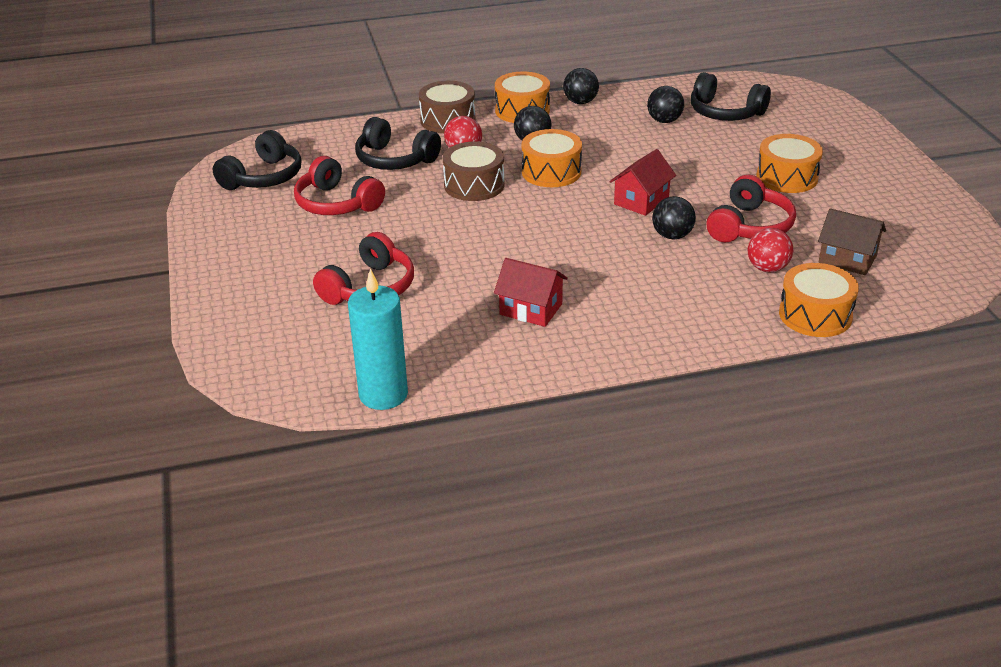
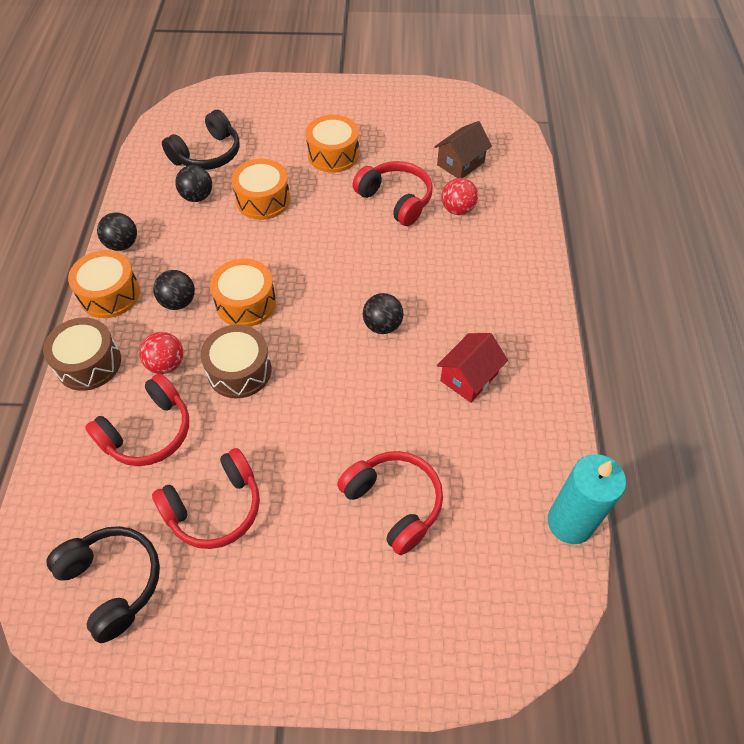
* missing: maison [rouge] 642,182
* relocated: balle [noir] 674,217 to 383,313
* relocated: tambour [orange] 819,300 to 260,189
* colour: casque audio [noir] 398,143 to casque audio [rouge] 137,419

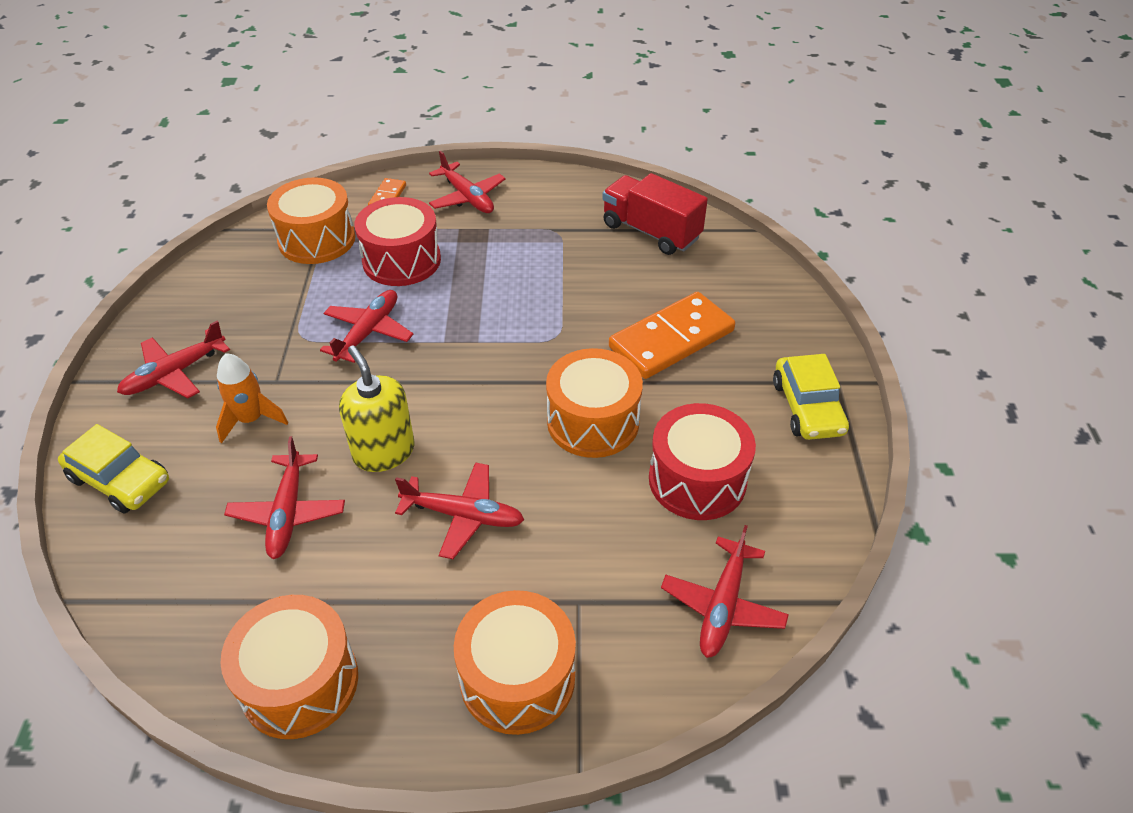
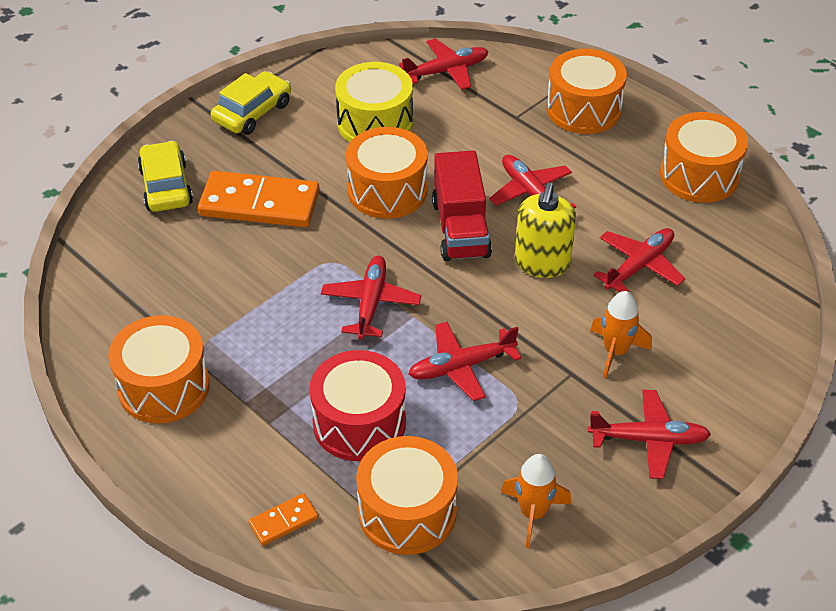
* appeared: tambour [orange] 159,369
* appeared: fusée [orange] 536,501
* relocated: voiture [jaune] 113,468 to 165,176
* relocated: avion [rouge] 467,182 to 371,298
* relocated: camion [rouge] 655,214 to 462,205
* colour: tambour [rouge] 702,461 to tambour [jaune] 374,102

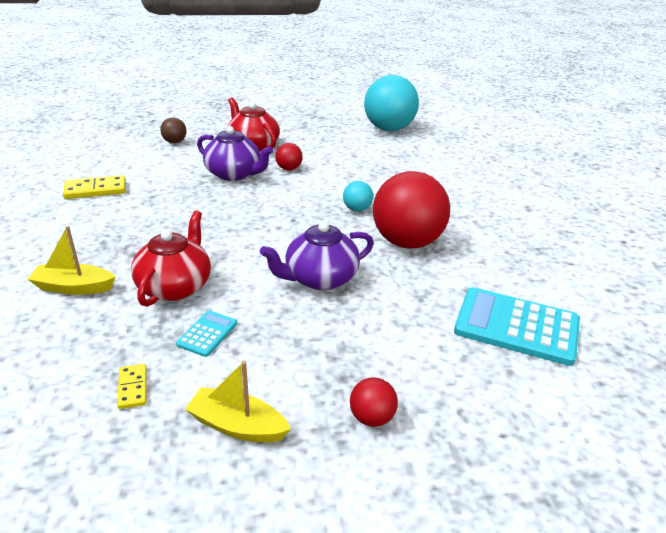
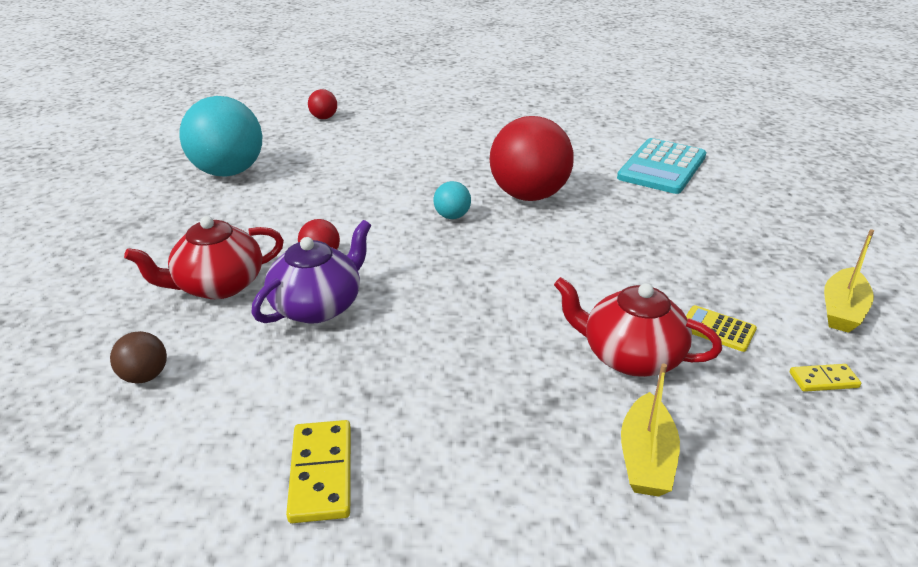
* missing: théière [violet] 317,256
* relocated: balle [rouge] 374,402 to 322,104
* colour: calculatrice [turquoise] 206,333 to calculatrice [jaune] 721,328

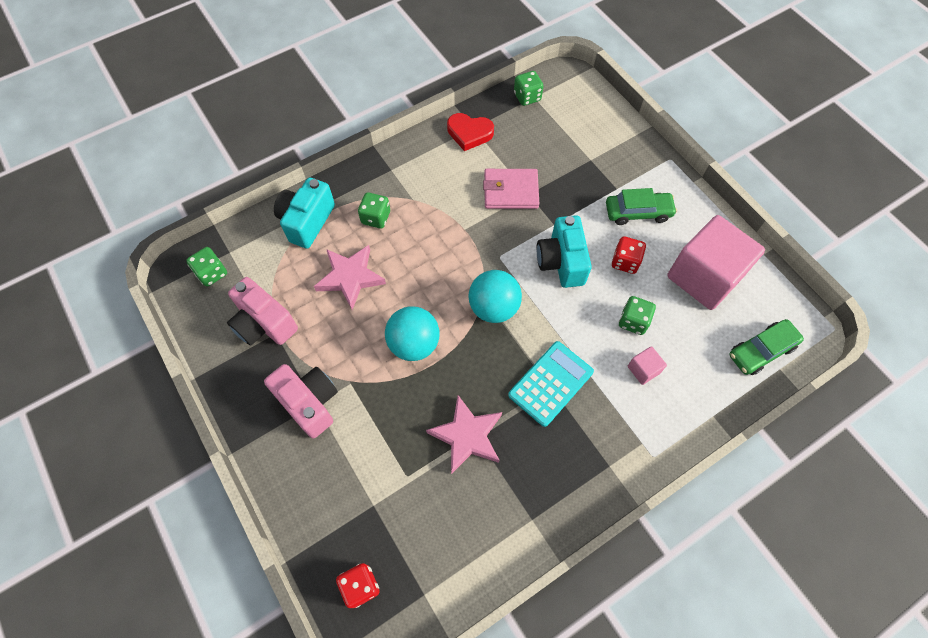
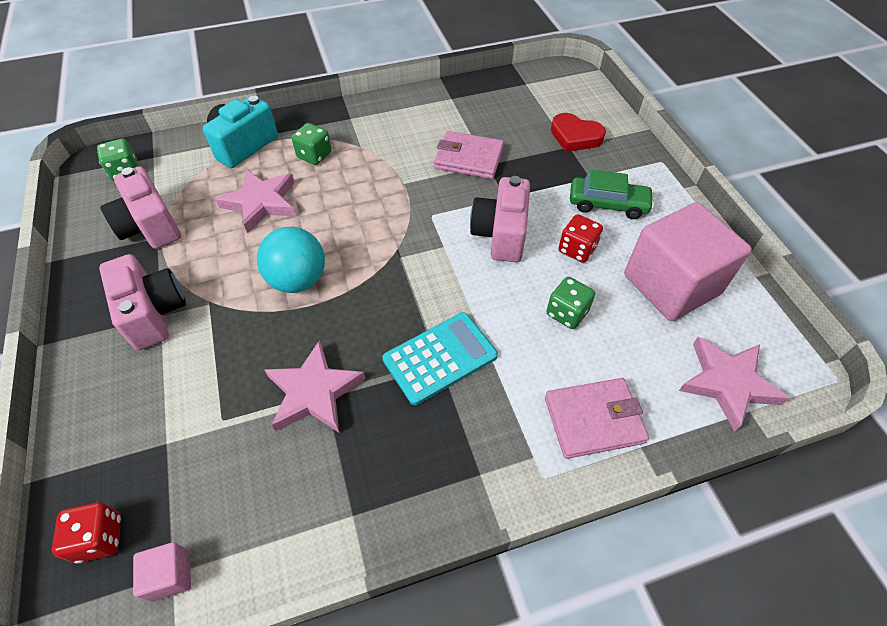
* missing: balle [turquoise] 495,296
* missing: dé [vert] 529,88
* appeared: portefeuille [rose] 597,418
* relocated: cœur [rouge] 470,132 to 578,132
* relocated: cube [rose] 647,365 to 162,572
* exchanged: voiture [vert] 766,347 to étoile [rose] 734,384
* colour: appareil photo [turquoise] 564,251 to appareil photo [rose] 500,219

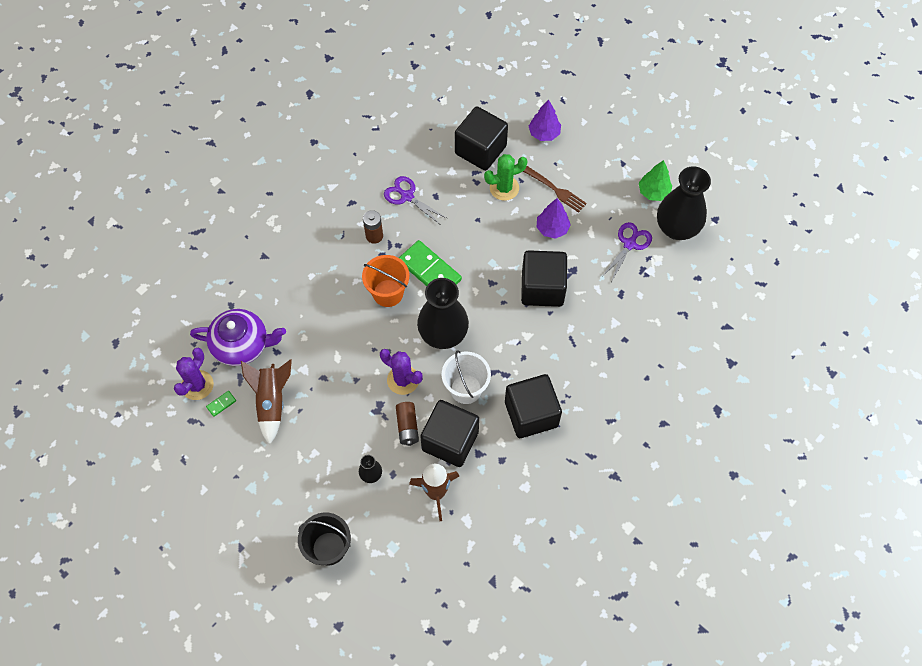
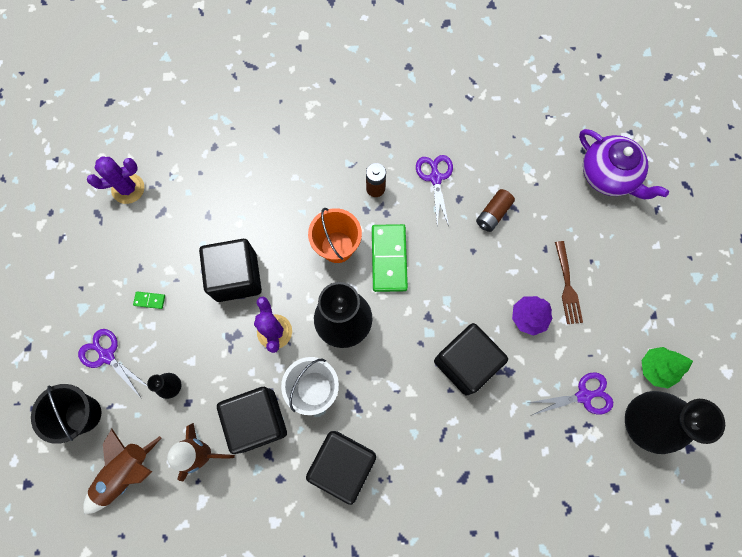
* missing: cactus [vert] 505,177
* missing: arbre [violet] 545,120
* appeared: ciseaux [violet] 113,364
* relocated: théière [violet] 238,337 to 624,164
* relocated: domino [vert] 221,404 to 149,300
* relocated: fusée [marron] 266,402 to 122,471
* relocated: pile [marron] 407,424 to 495,210
* relocated: cube [noir] 481,138 to 230,270

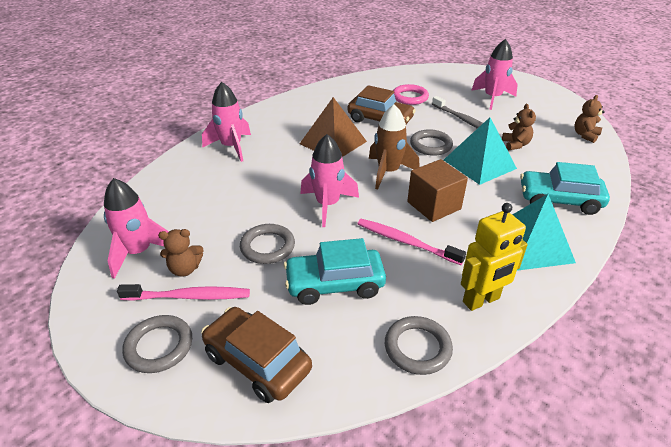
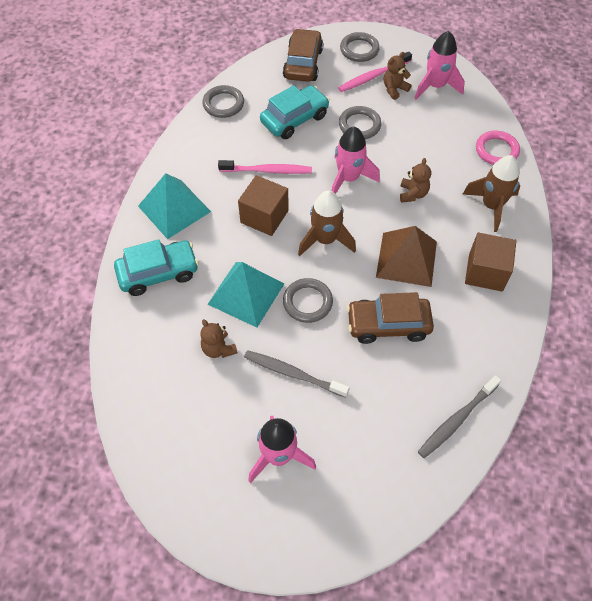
* missing: robot [jaune] 494,257
* appeared: brosse à dents [gris] 459,416
* appeared: cube [marron] 490,262
* relocated: anneau [rose] 411,94 to 498,148
* relocated: ours en peluche [marron] 589,119 to 415,180
* colour: fusée [rose] 226,122 to fusée [marron] 491,193
* spun: voiture [marron] 256,355 = 303,55 90 degrees counterclockwise

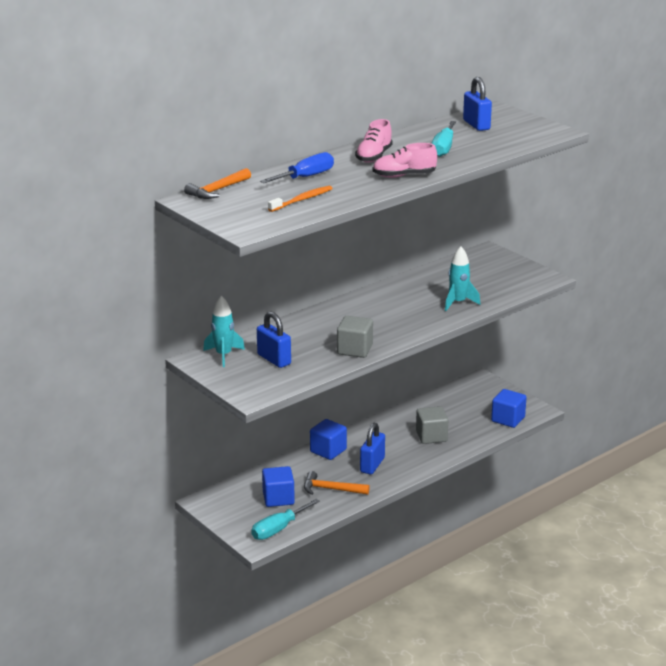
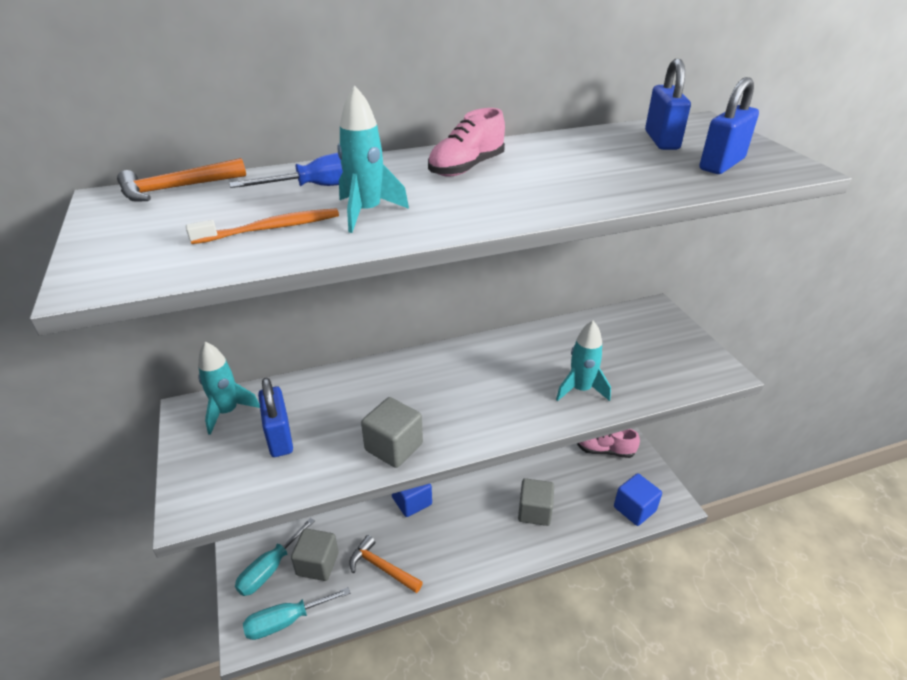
* appeared: fusée [turquoise] 373,159
* relocated: cadenas [bleu] 372,448 to 729,125
* relocated: chaussure [rose] 404,160 to 608,443
* relocated: tournevis [turquoise] 444,139 to 275,557
* colour: cube [bleu] 278,486 to cube [gris] 315,554

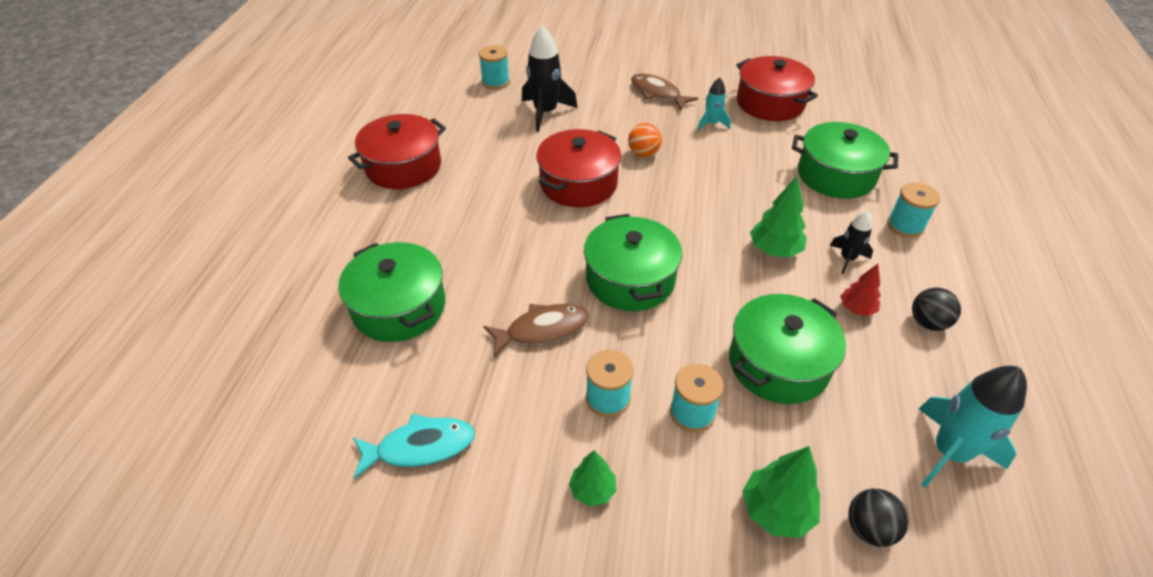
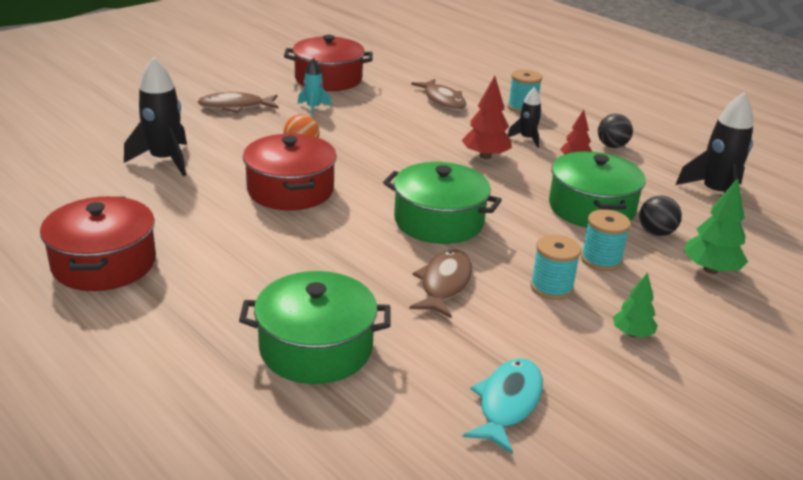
* missing: bobine [turquoise] 494,67
* relocated: balle [noir] 878,518 to 660,215
* exchanged: marmite [vert] 845,160 to poisson [marron] 438,94
* colour: arbre [vert] 778,216 to arbre [rouge] 487,117
* colour: fusée [turquoise] 973,427 to fusée [noir] 714,142

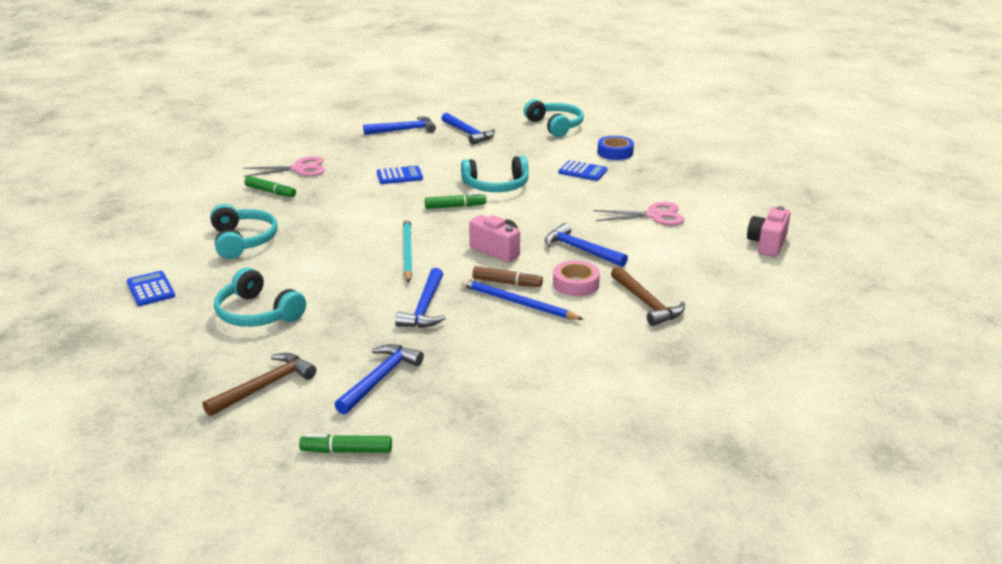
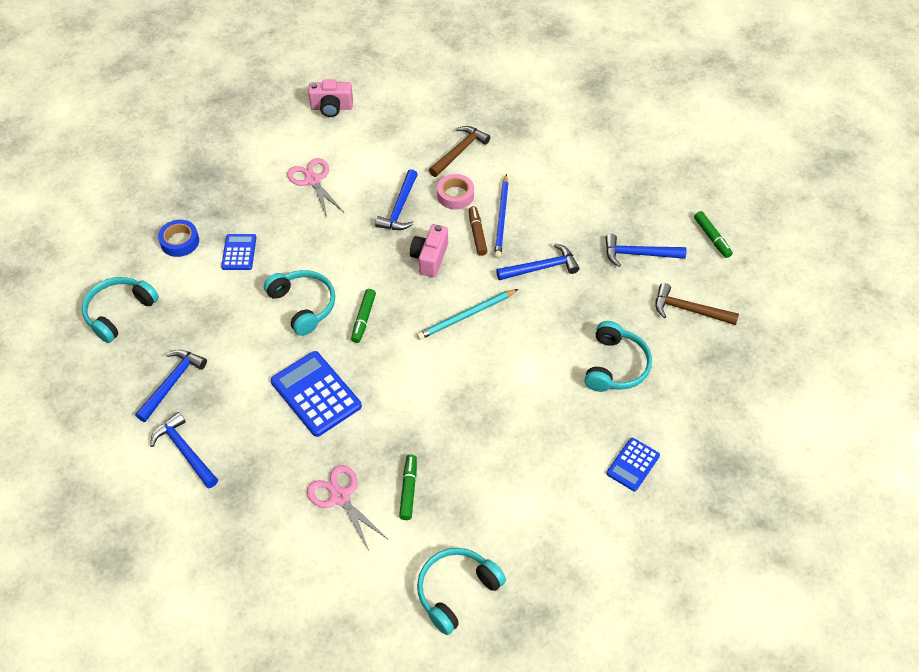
* relocated: casque audio [turquoise] 244,231 to 461,591
* spun: feutre [vert] 455,201 = 363,316 135 degrees counterclockwise
* size: calculatrice [bleu] 400,175 = 316,394 x1.73

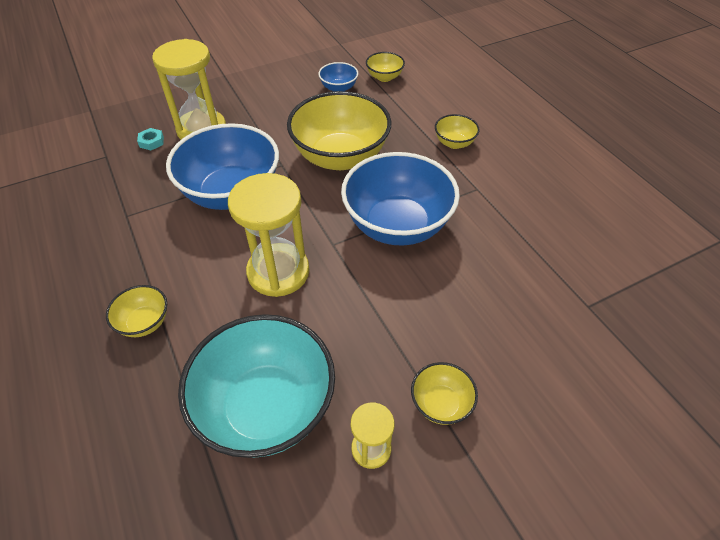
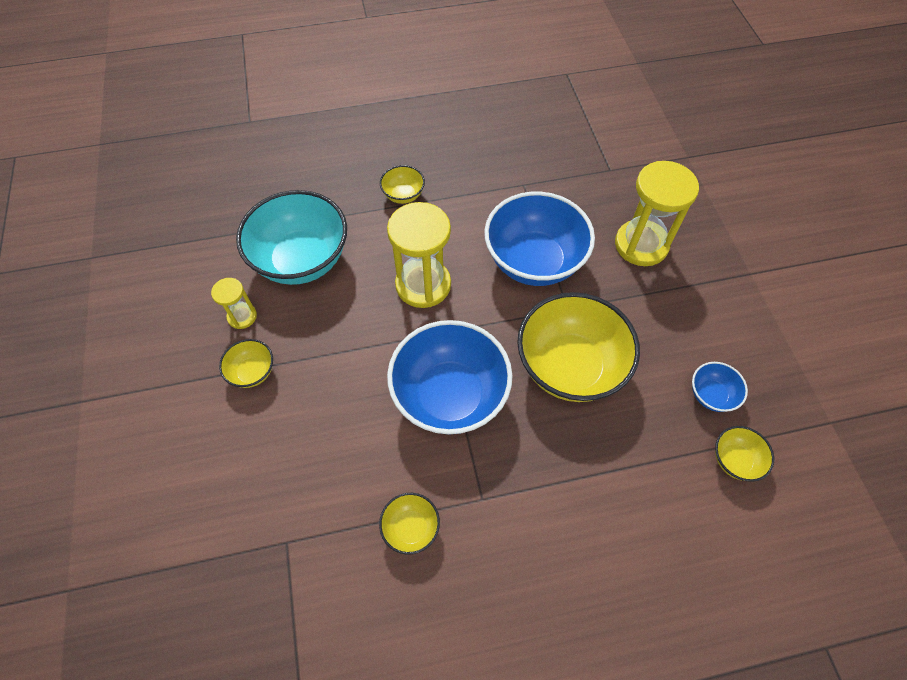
* missing: écrou [turquoise] 150,139
* relocated: bol [jaune] 457,131 to 409,524

